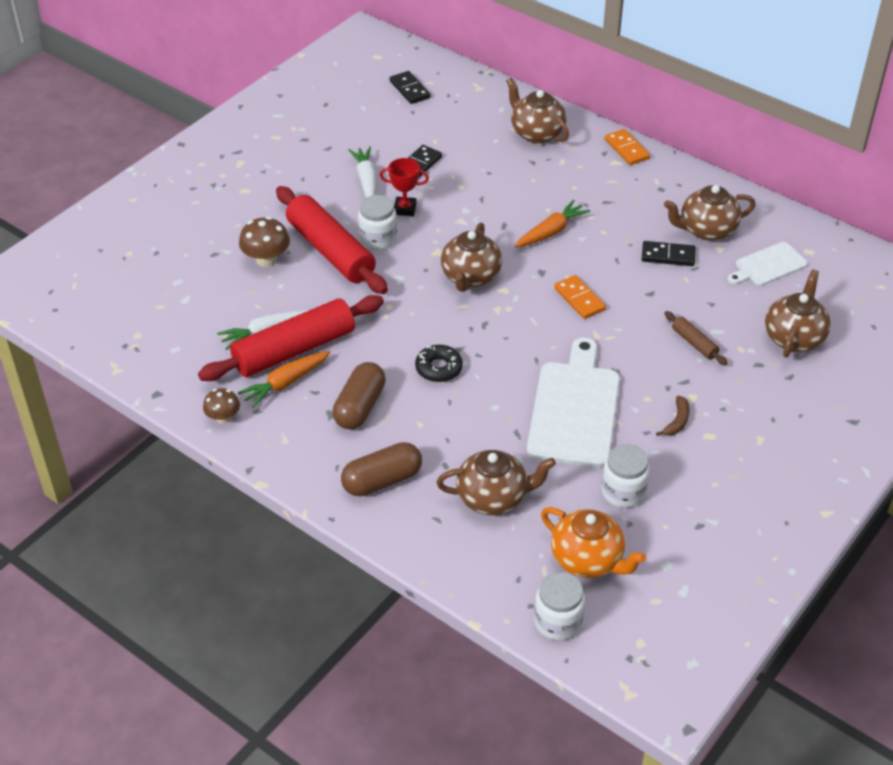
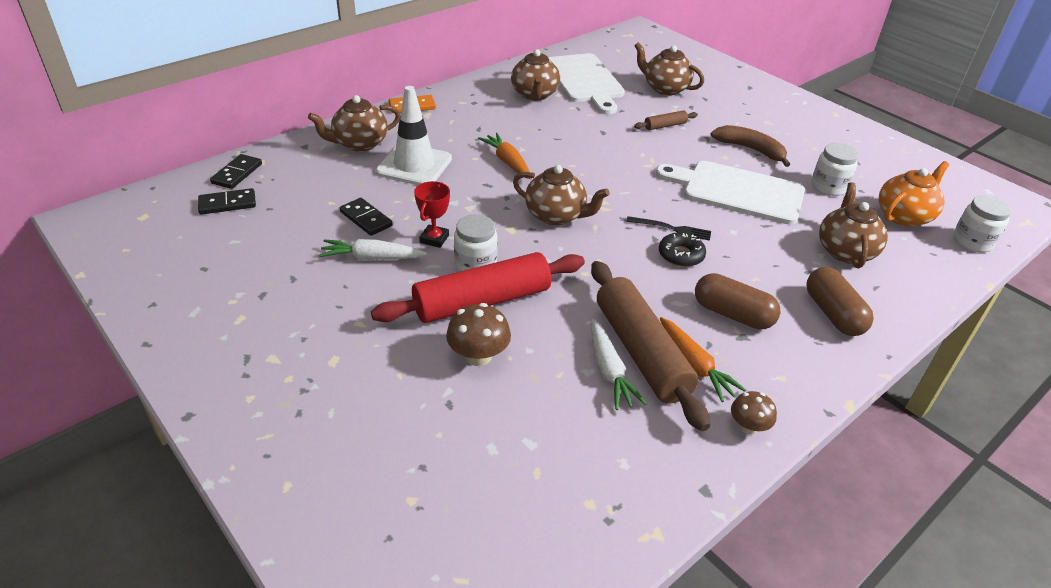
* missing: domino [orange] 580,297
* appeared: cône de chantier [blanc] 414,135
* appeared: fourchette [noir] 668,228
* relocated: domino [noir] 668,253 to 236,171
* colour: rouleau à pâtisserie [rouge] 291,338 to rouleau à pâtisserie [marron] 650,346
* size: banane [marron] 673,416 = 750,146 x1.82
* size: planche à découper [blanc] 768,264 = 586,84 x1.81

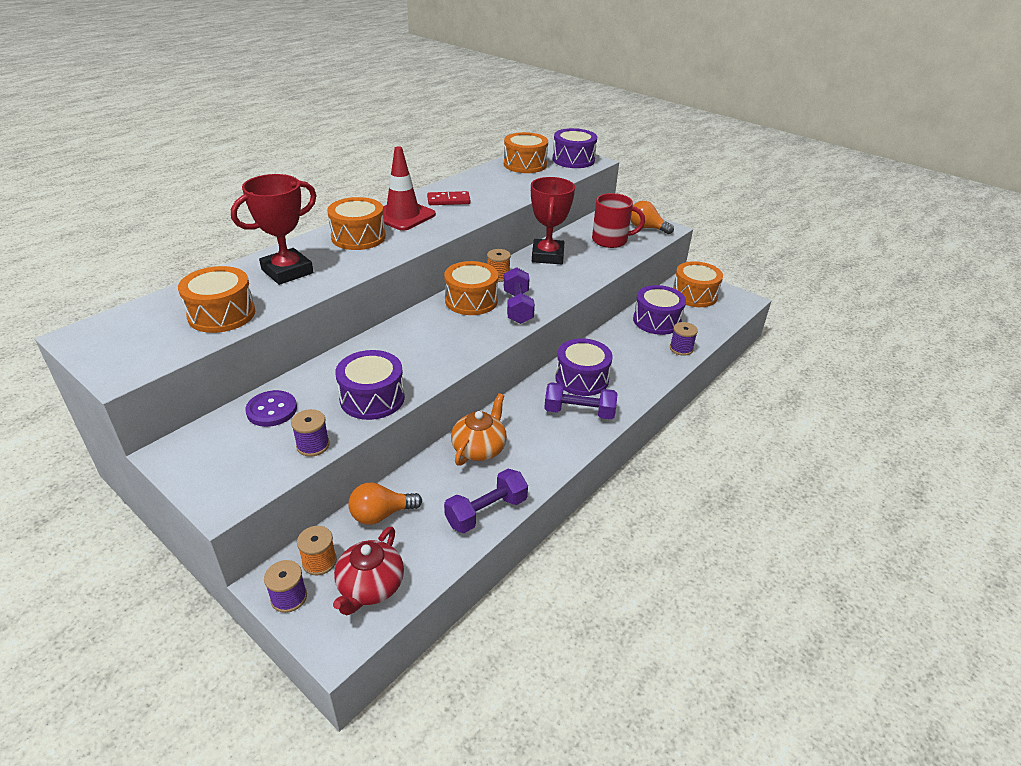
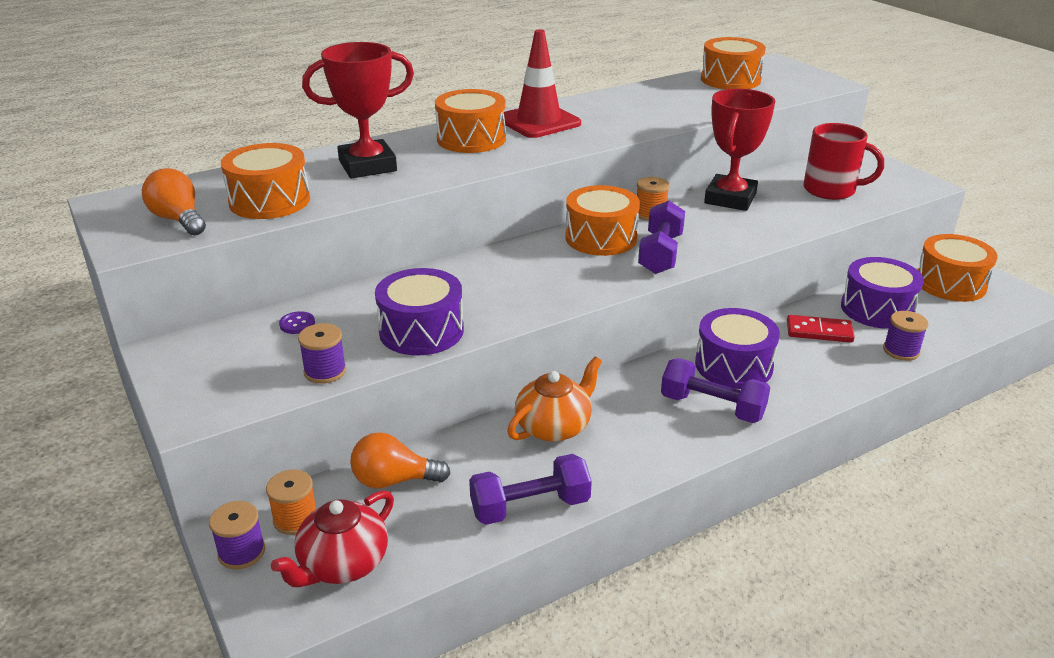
* missing: tambour [violet] 574,148
* relocated: domino [rouge] 449,198 to 821,329
* relocated: ampoule [orange] 652,217 to 174,202
* size: bouton [violet] 271,408 = 297,322 x0.56

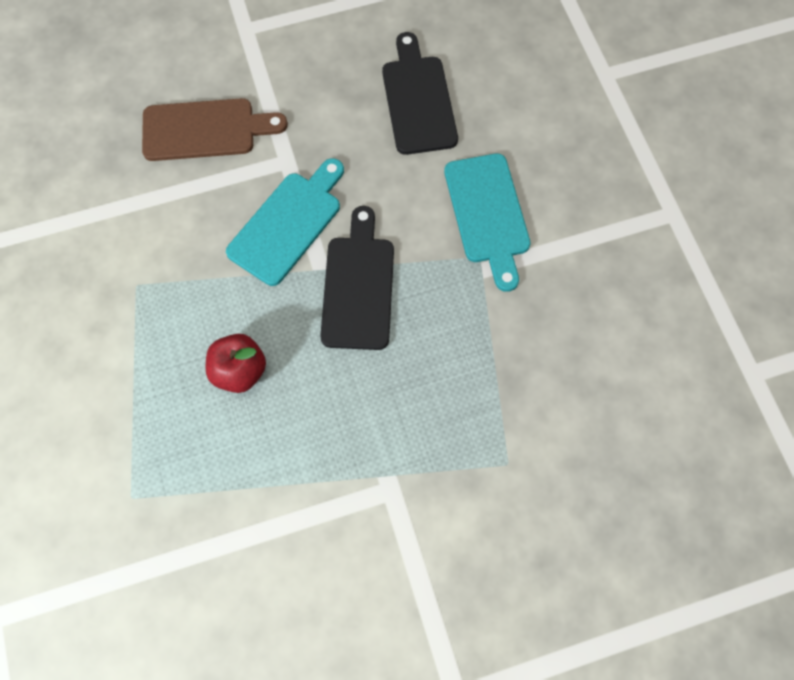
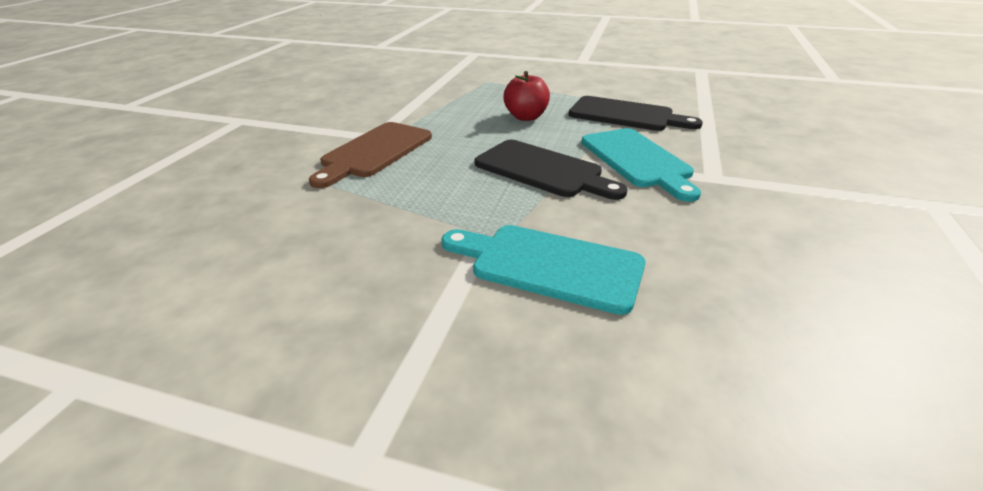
* relocated: planche à découper [marron] 215,129 to 370,155
* relocated: planche à découper [noir] 420,93 to 635,113

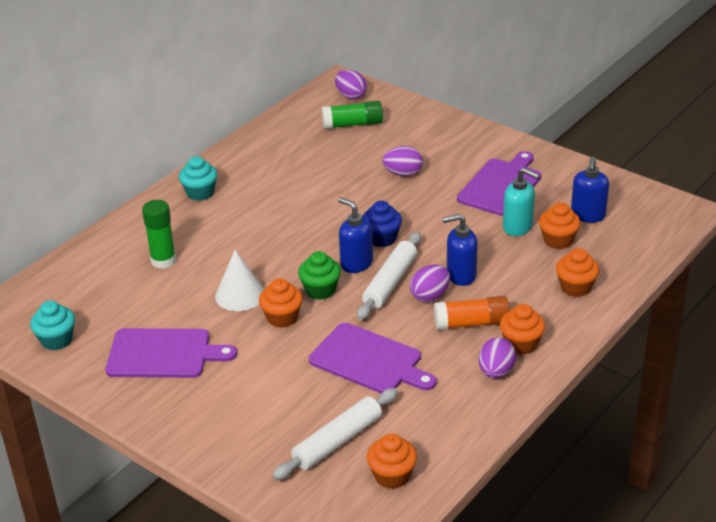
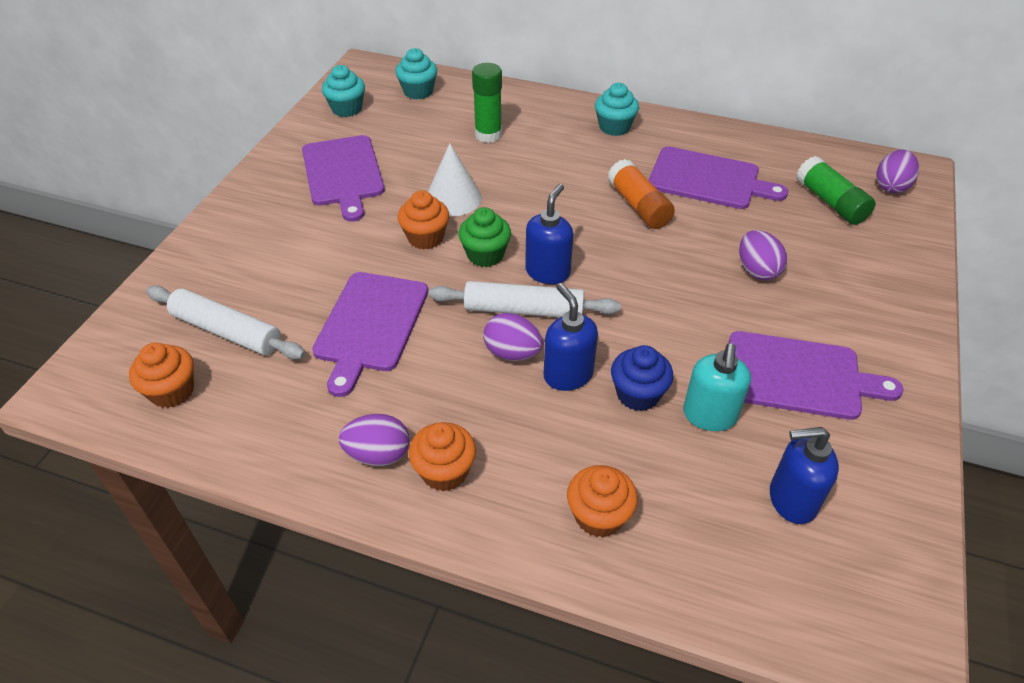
* missing: muffin [orange] 560,225
* appeared: muffin [turquoise] 416,74
* appeared: planche à découper [violet] 718,178
* relocated: muffin [bleu] 382,224 to 642,378
* relocated: bâton de colle [orange] 472,313 to 641,194

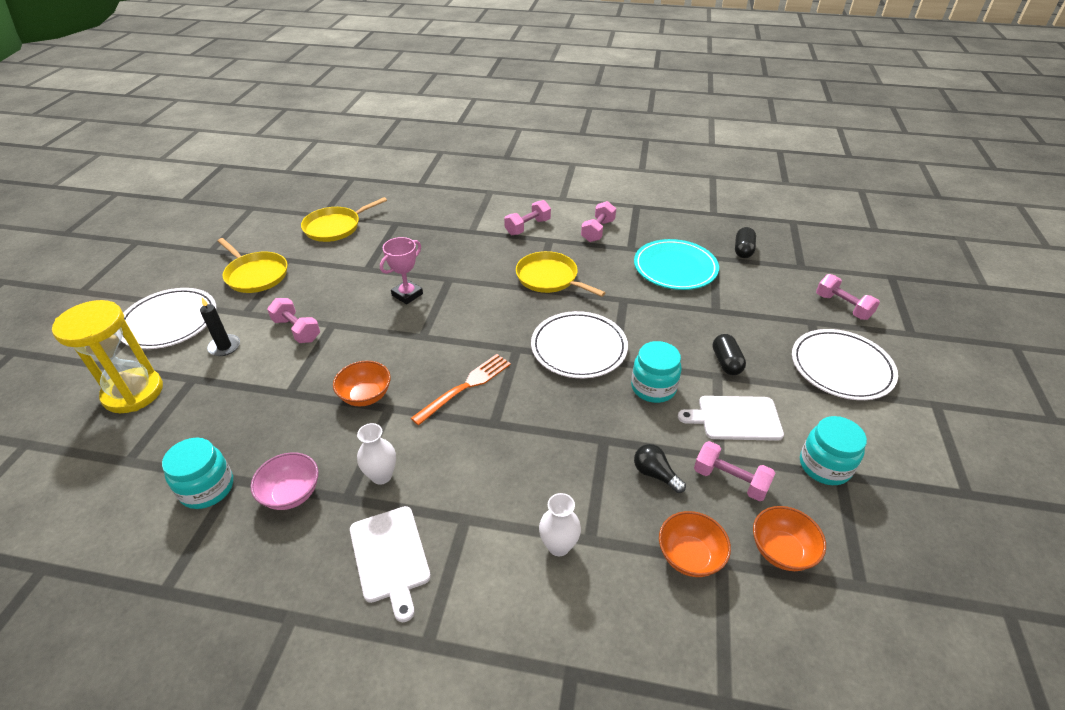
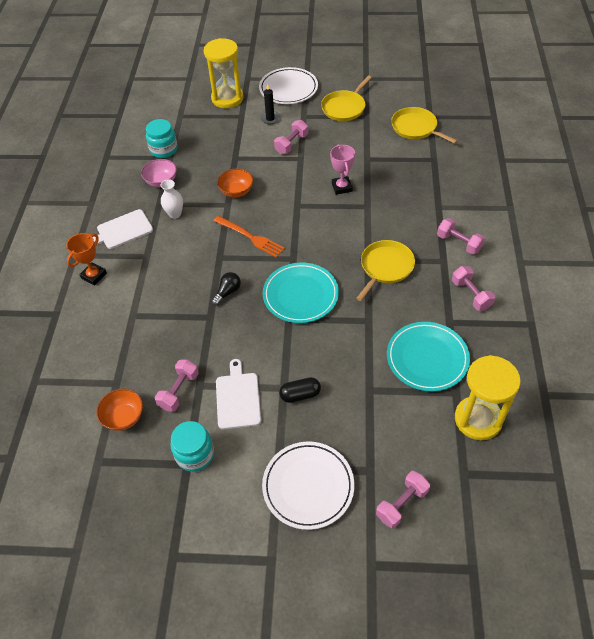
* missing: vase [blanc] 560,524
* missing: bocal [turquoise] 656,372
* missing: bol [orange] 695,544
* appeared: trophée [orange] 86,259
* relocated: ampoule [noir] 660,468 to 226,289
* exchanged: gélule [noir] 745,242 to sablier [jaune] 488,397
* colour: assiette [blanc] 579,344 to assiette [turquoise] 301,292
* spun: trophée [rose] 401,270 = 342,169 45 degrees clockwise
* spun: haltère [rose] 598,221 = 473,288 45 degrees clockwise

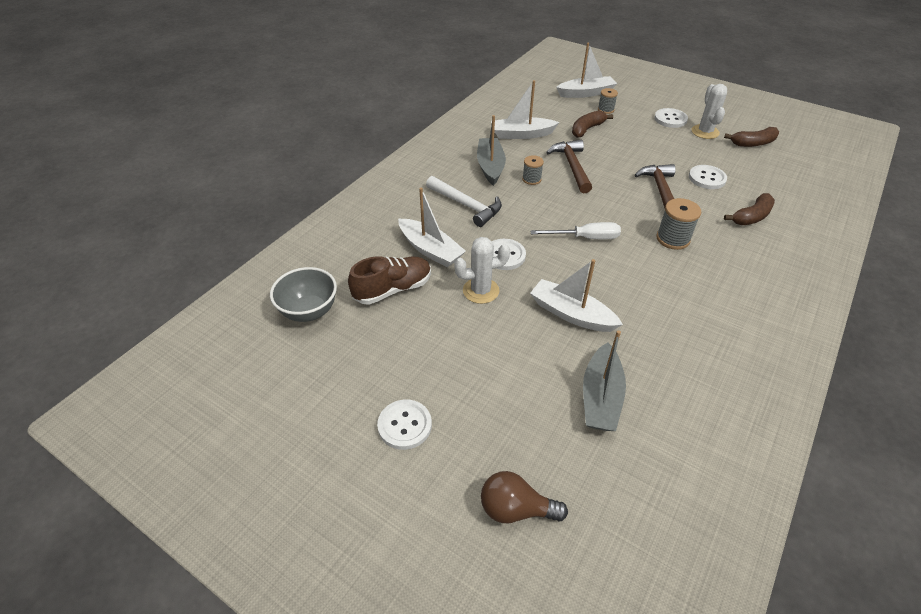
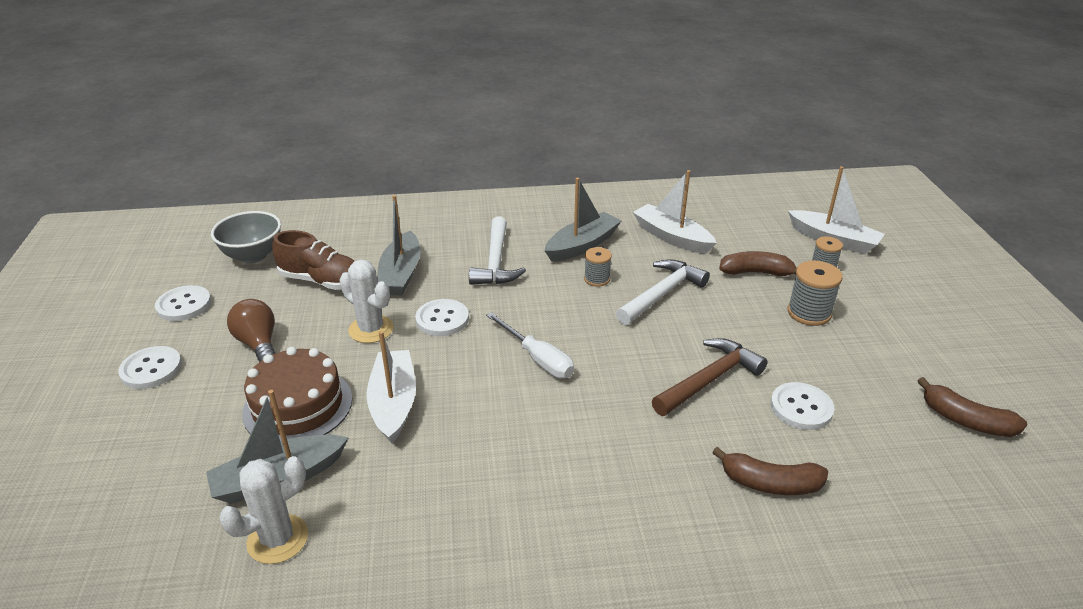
* appeared: gâteau [marron] 297,394
* relocated: ampoule [marron] 524,497 to 251,330
* relocated: bouton [blanc] 671,118 to 183,303
* relocated: bobine [gris] 678,224 to 814,293
* relocated: cactus [blanc] 709,111 to 263,510
* colour: bateau [blanc] 432,227 to bateau [gris] 399,245
* colour: marteau [marron] 569,166 to marteau [blanc] 663,292

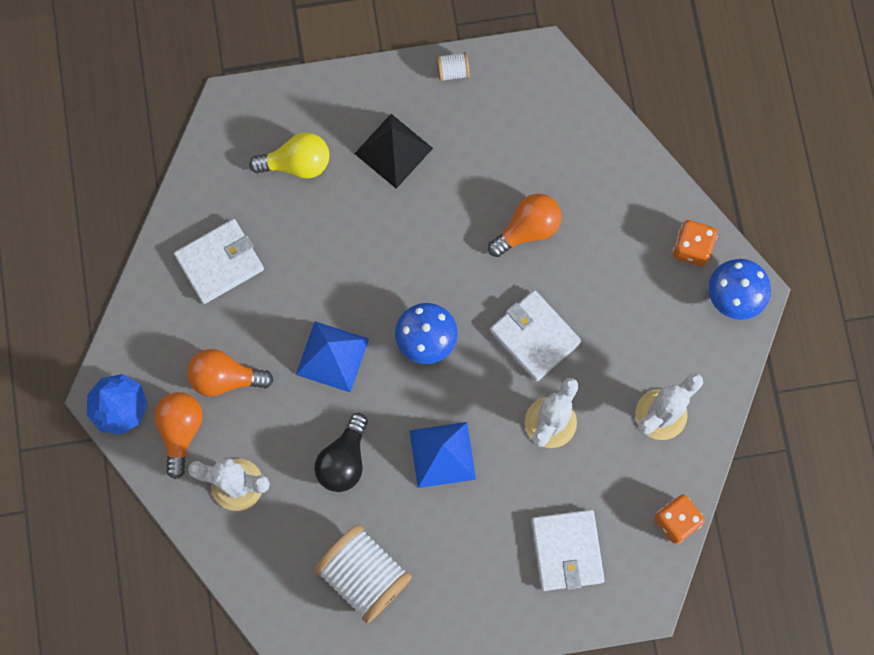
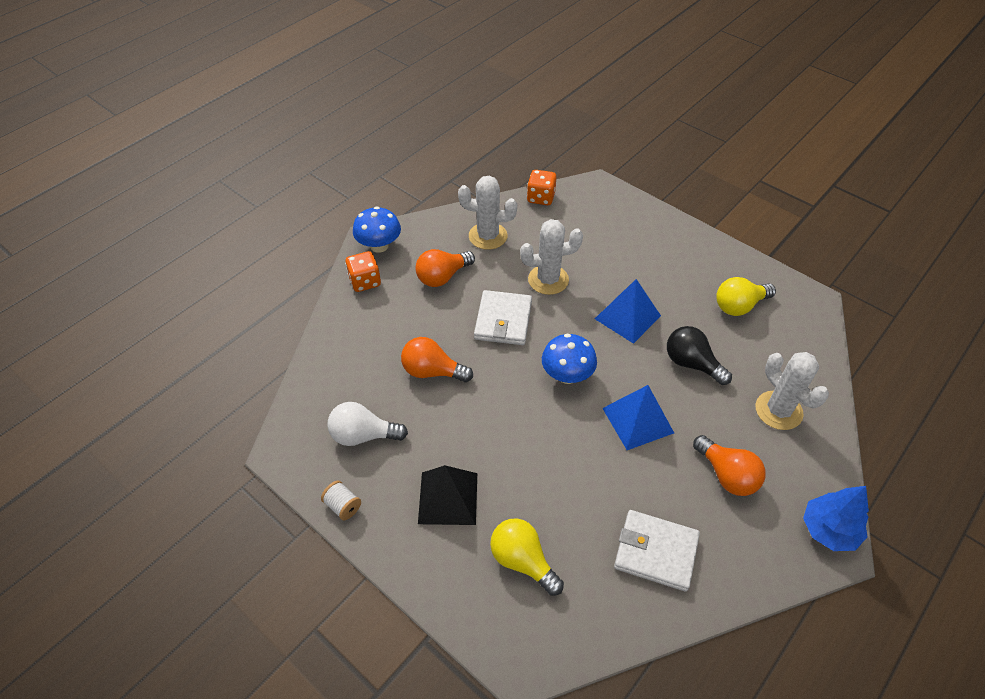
* missing: portefeuille [blanc] 568,550
* appeared: ampoule [blanc] 367,424
* relocated: ampoule [orange] 178,435 to 445,268
* exchanged: bobine [blanc] 363,573 to ampoule [jaune] 746,296
* spun: ampoule [noir] 341,452 = 699,355 120 degrees counterclockwise

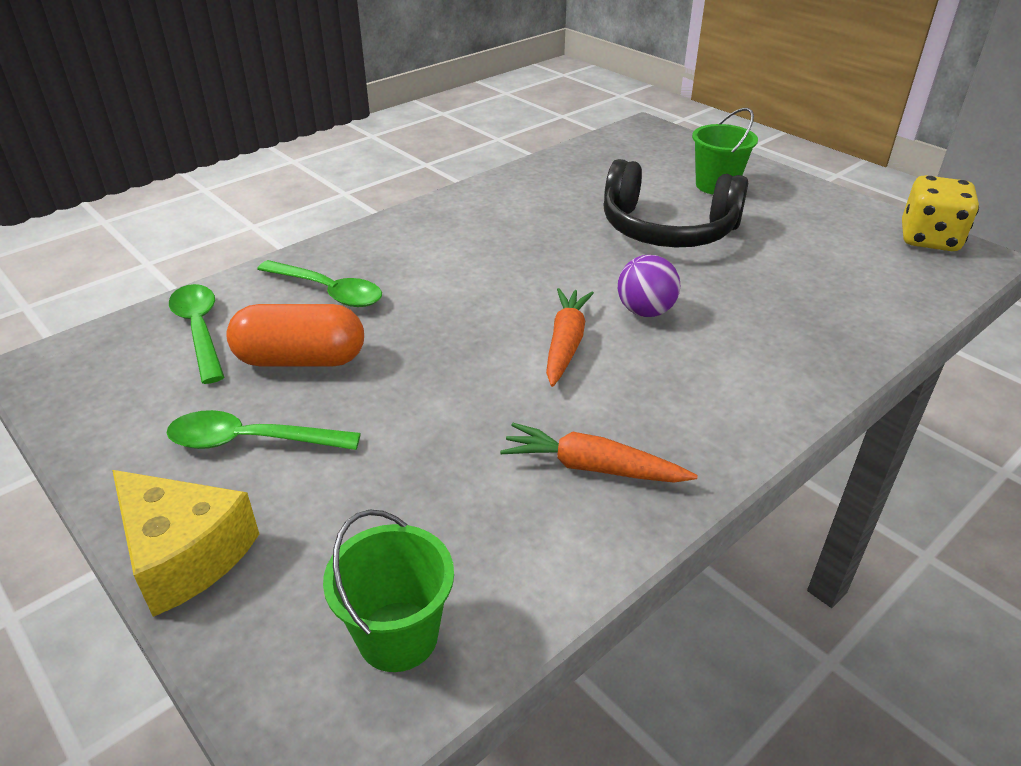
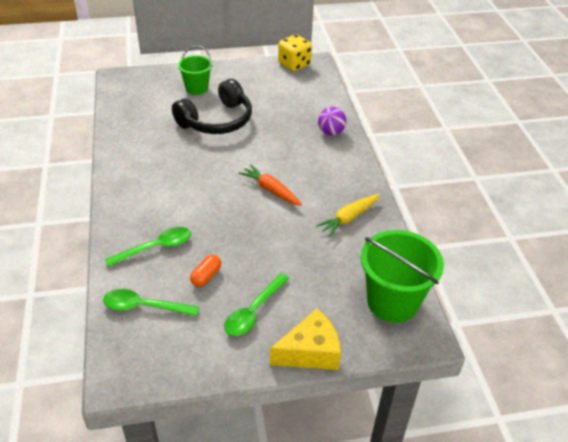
* relocated: balle [violet] 649,286 to 332,121
* colour: carotte [orange] 599,453 to carotte [jaune] 348,215
* size: gélule [orange] 295,335 = 205,271 x0.55
* size: seau [vert] 388,590 = 402,276 x1.64

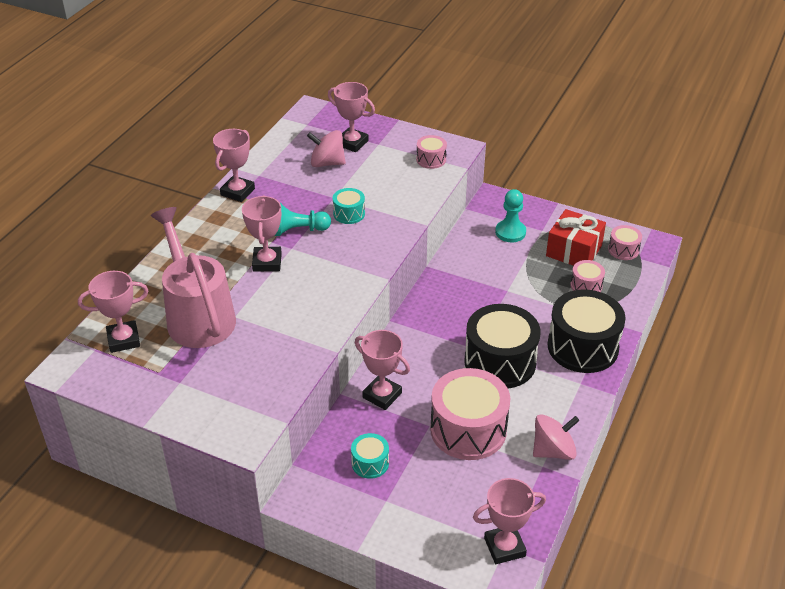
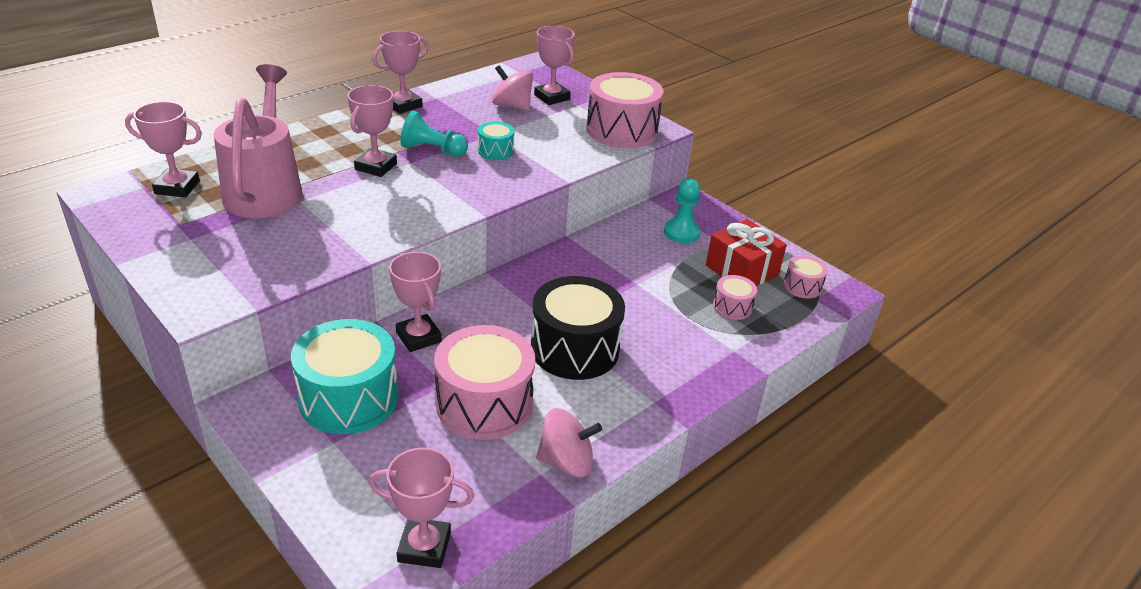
* missing: tambour [noir] 586,331
* size: tambour [turquoise] 370,456 = 345,376 x2.09
* size: tambour [rose] 431,152 = 625,110 x2.09

